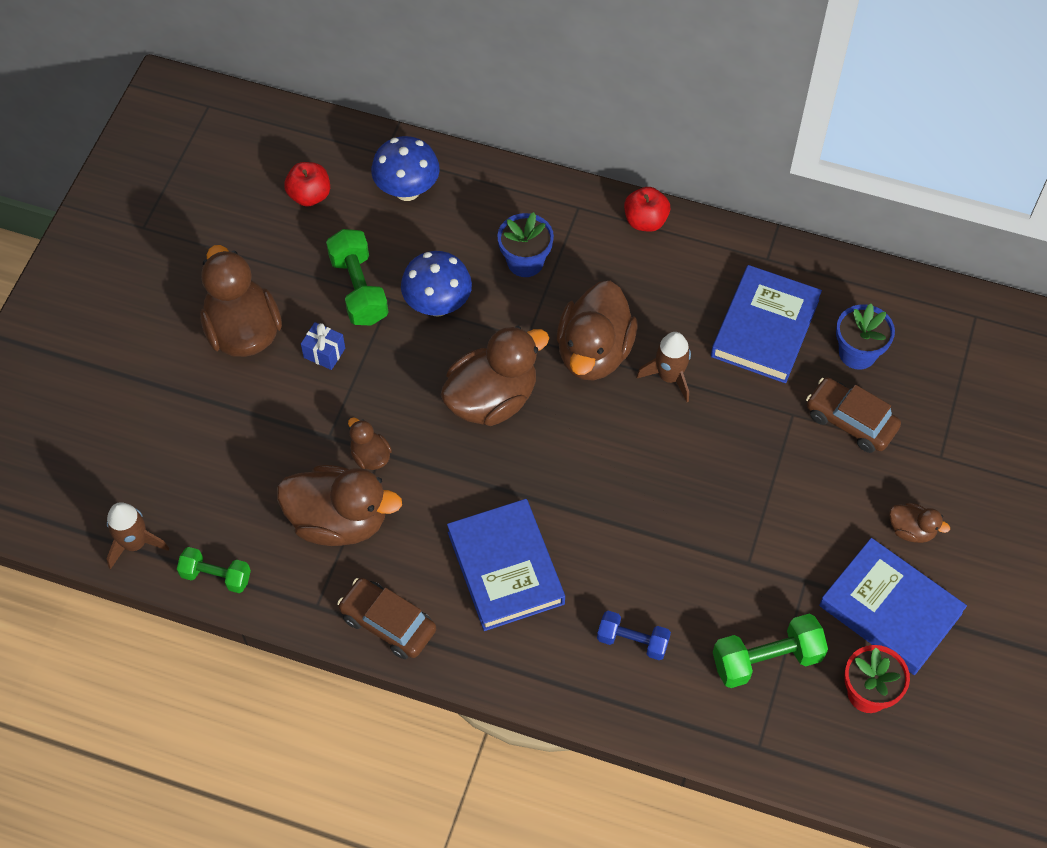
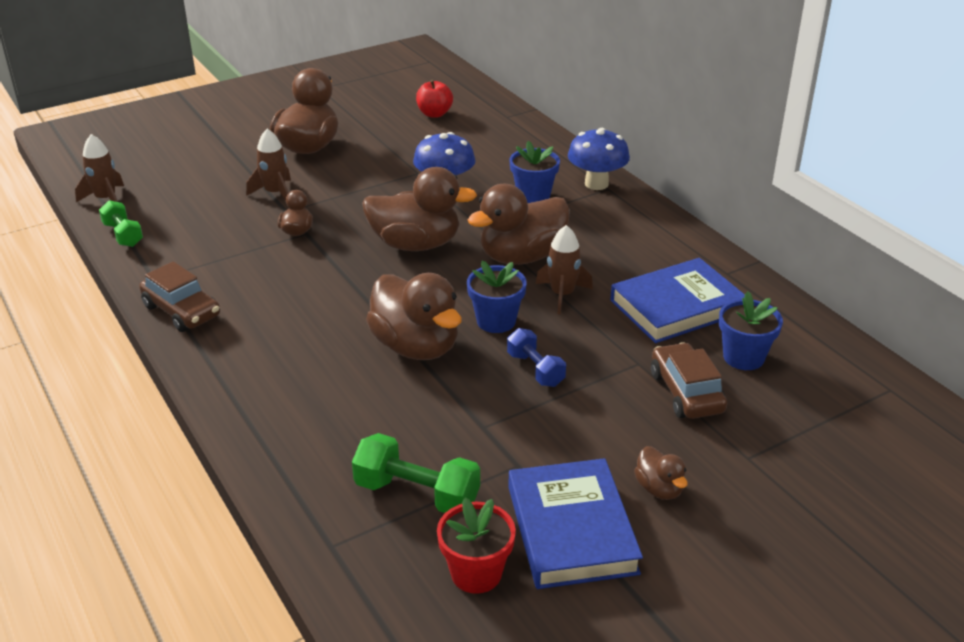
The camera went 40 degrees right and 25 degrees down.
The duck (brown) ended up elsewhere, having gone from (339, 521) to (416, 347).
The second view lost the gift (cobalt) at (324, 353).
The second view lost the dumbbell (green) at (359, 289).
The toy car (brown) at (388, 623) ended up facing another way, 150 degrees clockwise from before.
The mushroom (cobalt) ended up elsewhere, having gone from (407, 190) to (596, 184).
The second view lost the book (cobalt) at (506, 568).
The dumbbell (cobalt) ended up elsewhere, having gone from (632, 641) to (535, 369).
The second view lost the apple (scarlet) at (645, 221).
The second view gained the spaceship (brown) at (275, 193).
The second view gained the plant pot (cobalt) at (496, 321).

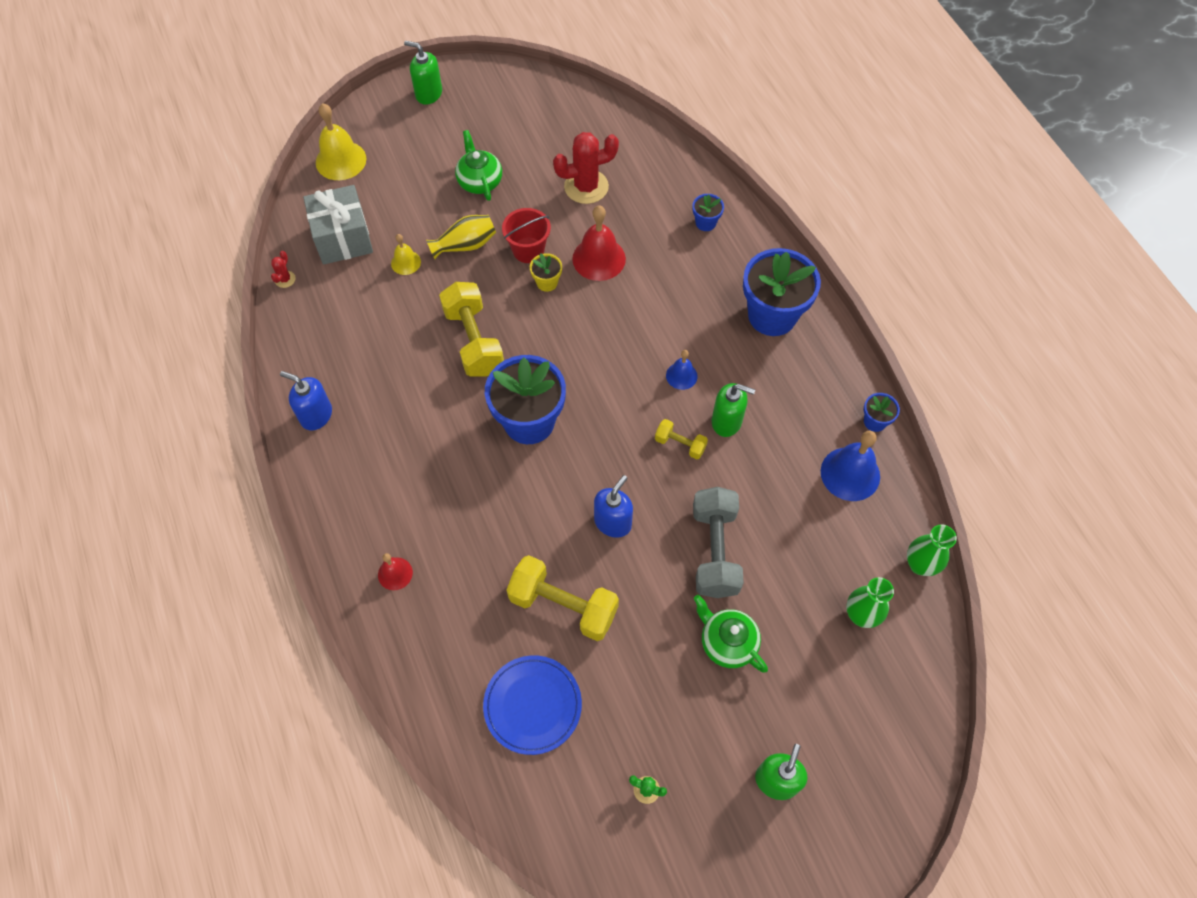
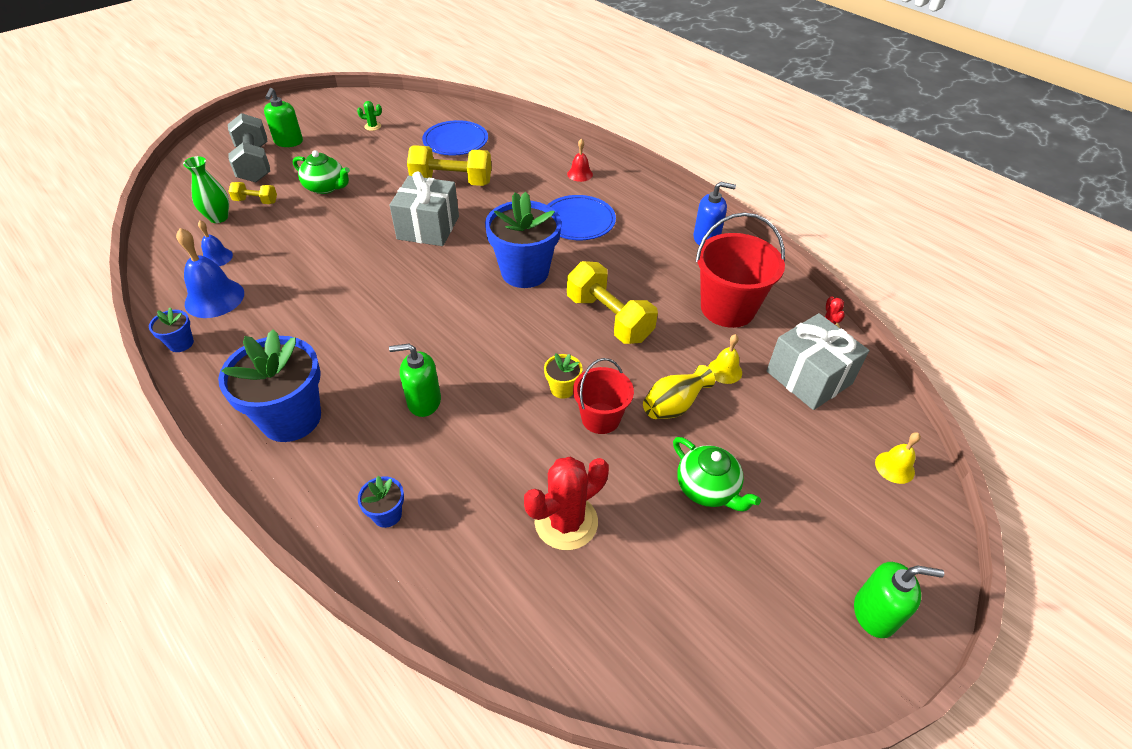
The camera went 160 degrees right and 15 degrees down.
The size of the school bell (yellow) at (341, 160) changed by a factor of 0.56.
The second view lost the school bell (scarlet) at (599, 258).
Where the pump bottle (cobalt) stood at (613, 522), the gift (gray) came to stand at (428, 227).
The dumbbell (yellow) ended up elsewhere, having gone from (680, 444) to (256, 201).
The school bell (cobalt) ended up elsewhere, having gone from (681, 375) to (217, 257).
The dumbbell (gray) ended up elsewhere, having gone from (714, 551) to (254, 164).
The pump bottle (green) ended up elsewhere, having gone from (727, 421) to (424, 401).
The second view lost the vase (green) at (920, 565).
The second view gained the dinner plate (cobalt) at (578, 221).
The second view gained the pail (scarlet) at (727, 308).

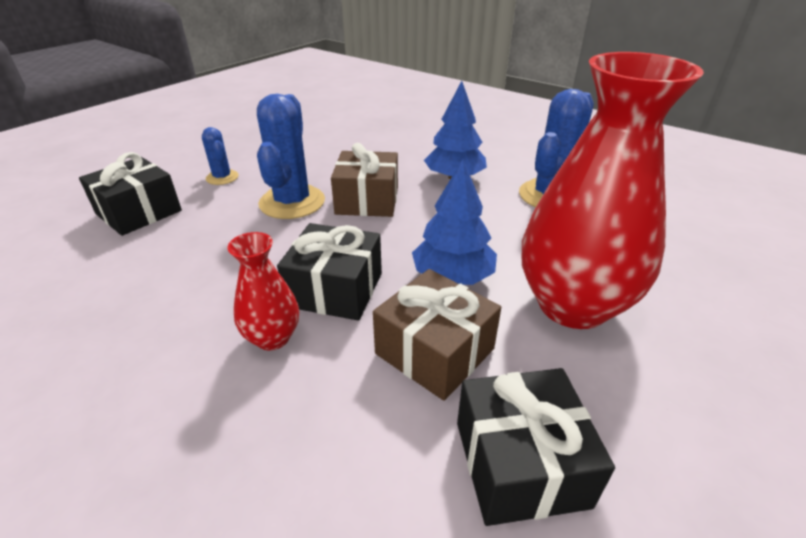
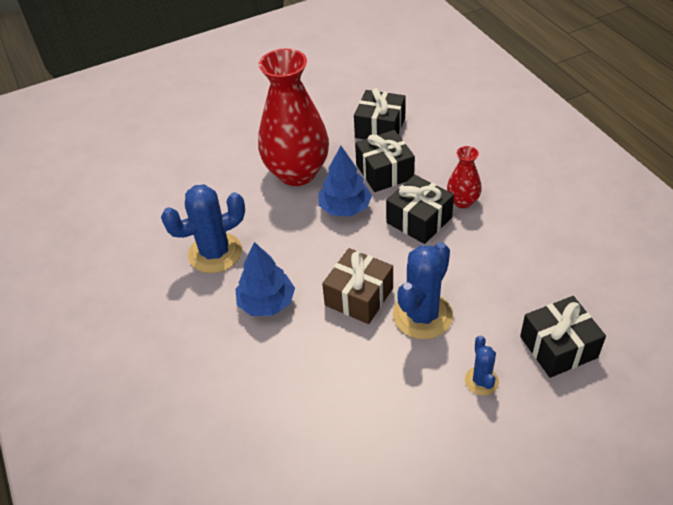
The camera went 150 degrees left and 10 degrees up.
What was the gift (brown) at (434, 351) turned into the gift (jet-black) at (384, 172).

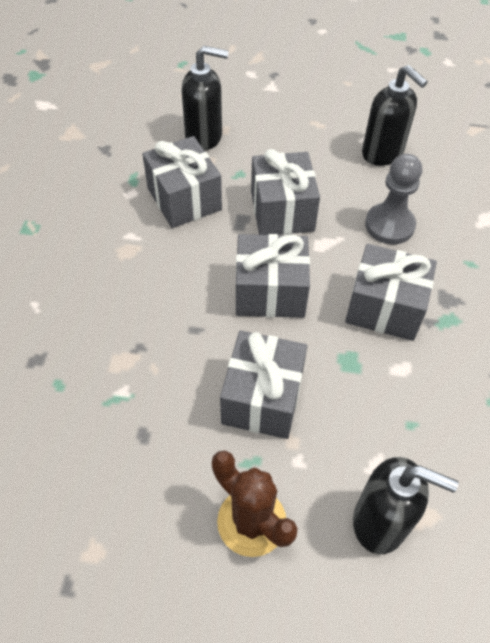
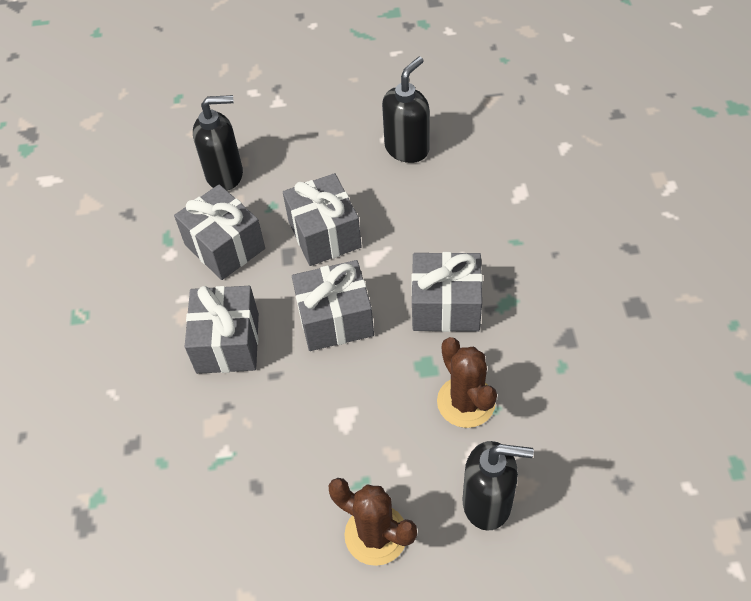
The camera went 10 degrees left and 0 degrees up.
The gift (gray) ended up elsewhere, having gone from (262, 398) to (228, 343).
The pump bottle (jet-black) at (383, 153) ended up facing another way, 90 degrees counterclockwise from before.
The second view lost the pawn (gray) at (389, 225).
The second view gained the saguaro cactus (brown) at (466, 402).

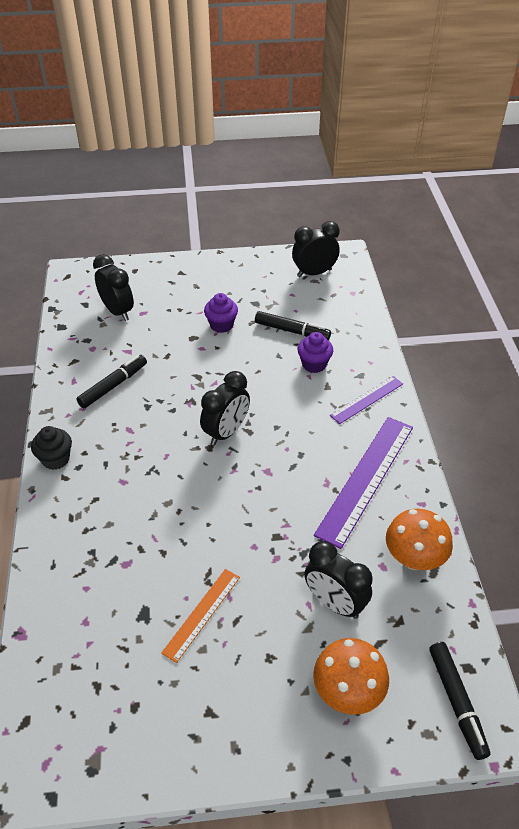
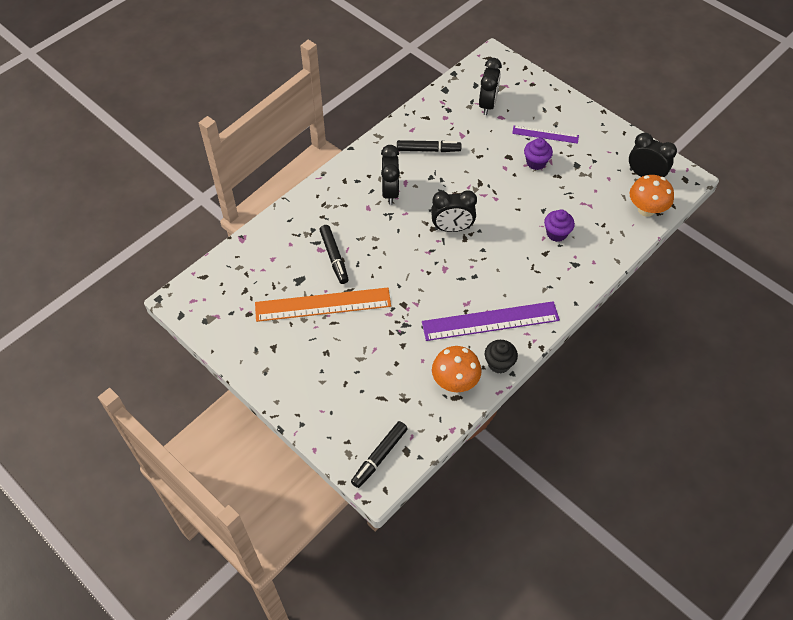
The camera went 50 degrees right and 10 degrees up.
The cupcake (jet-black) ended up elsewhere, having gone from (56, 459) to (499, 363).
The size of the measuring stick (bright orange) at (202, 614) changed by a factor of 1.81.
The marker (jet-black) ended up elsewhere, having gone from (292, 331) to (334, 257).
The bedside clock (jet-black) ended up elsewhere, having gone from (334, 603) to (390, 192).
The mushroom (bright orange) ended up elsewhere, having gone from (347, 692) to (646, 209).
The measuring stick (royal purple) ended up elsewhere, having gone from (367, 399) to (545, 134).

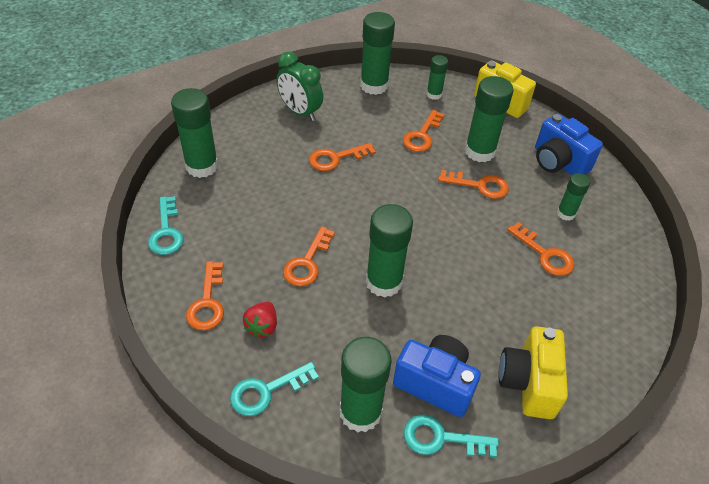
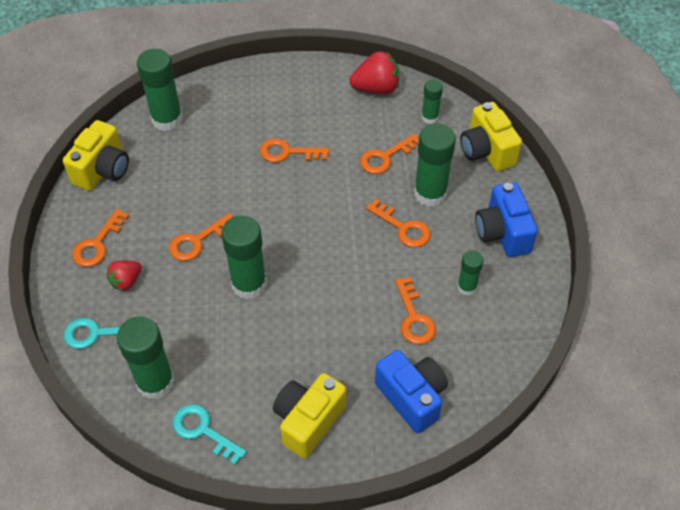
The camera went 30 degrees right and 5 degrees up.
Where the latchkey (teal) stood at (166, 231), the camera (yellow) came to stand at (103, 170).
The second view lost the bedside clock (green) at (300, 112).
Where the glue stick (green) stood at (374, 85), the toy strawberry (scarlet) came to stand at (376, 88).
The camera (cobalt) ended up elsewhere, having gone from (435, 383) to (412, 397).

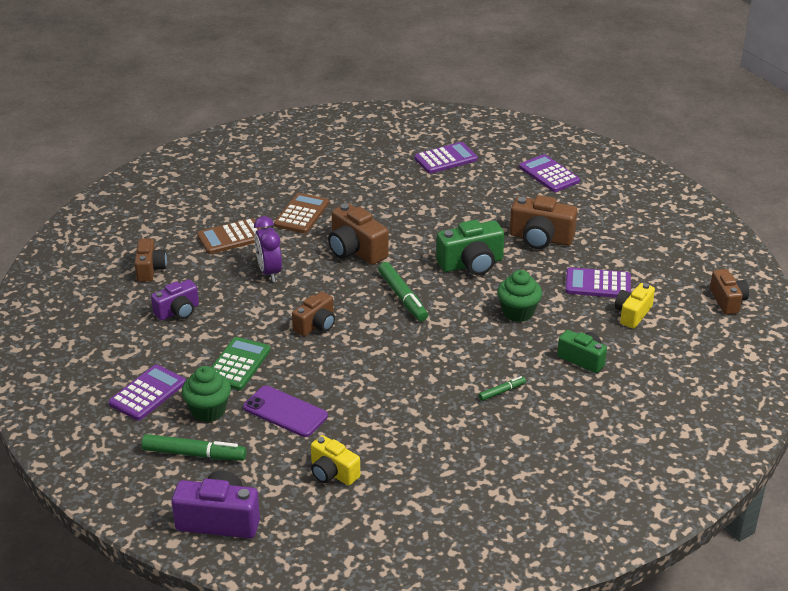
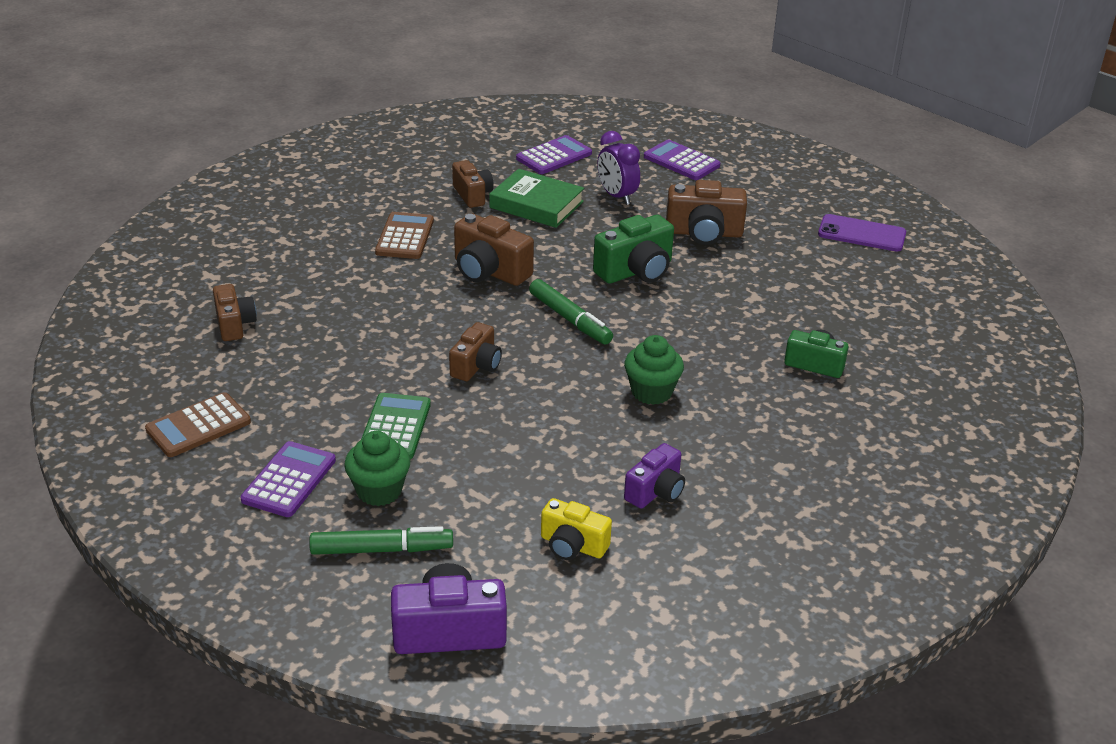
The camera went 15 degrees left and 0 degrees up.
The camera (royal purple) ended up elsewhere, having gone from (178, 311) to (656, 491).
The pocket calculator (brown) ended up elsewhere, having gone from (231, 237) to (198, 426).
The phone (royal purple) ended up elsewhere, having gone from (285, 412) to (861, 234).
The bedside clock (royal purple) ended up elsewhere, having gone from (269, 272) to (617, 196).
The second view lost the marker (green) at (502, 391).
The cupcake (green) ended up elsewhere, having gone from (518, 312) to (651, 392).
The second view lost the pocket calculator (royal purple) at (597, 284).
The second view lost the camera (yellow) at (632, 314).
The camera (brown) ended up elsewhere, having gone from (727, 301) to (472, 195).
The second view gained the book (green) at (536, 204).

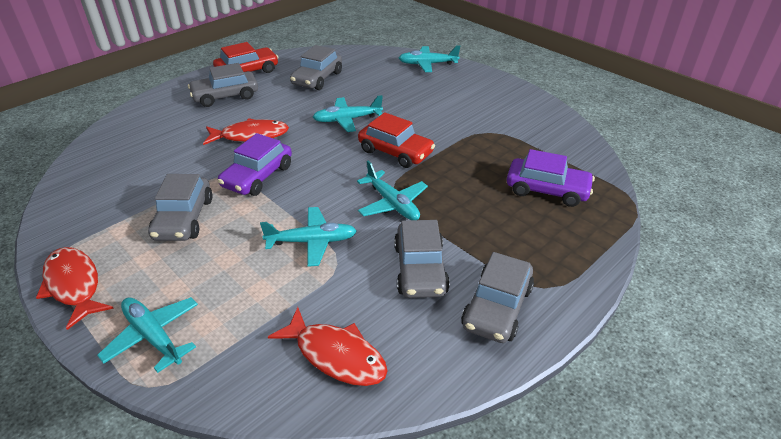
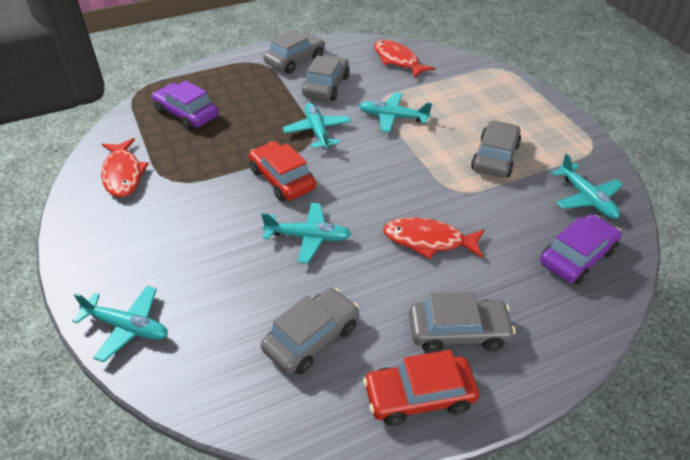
The camera went 160 degrees left and 5 degrees up.
The fish figure (scarlet) ended up elsewhere, having gone from (74, 285) to (123, 174).
The aeroplane (teal) ended up elsewhere, having gone from (153, 336) to (586, 198).
The toy car (royal purple) ended up elsewhere, having gone from (258, 176) to (577, 257).

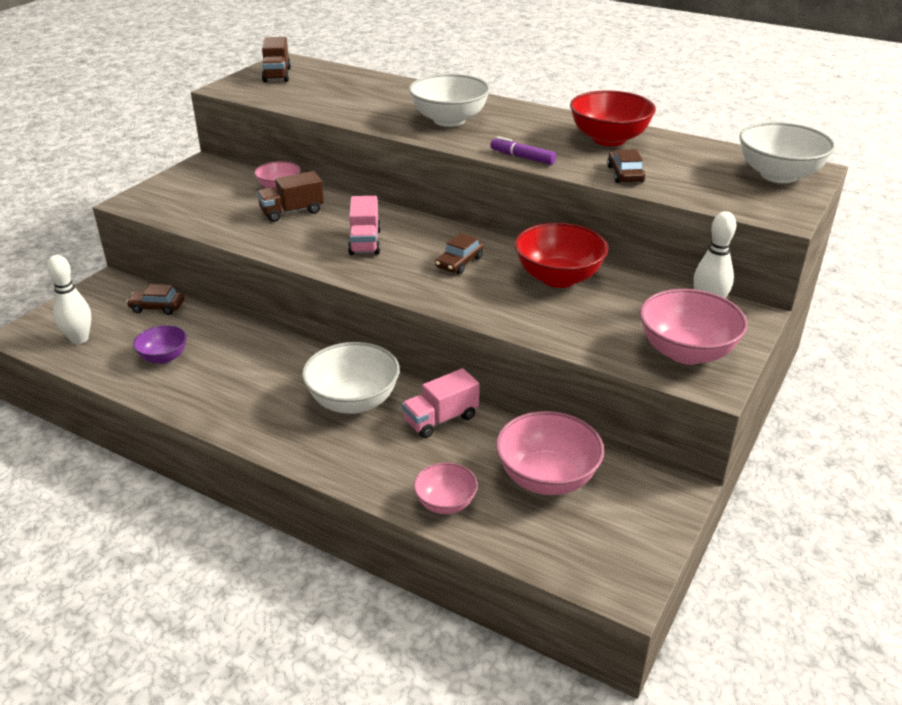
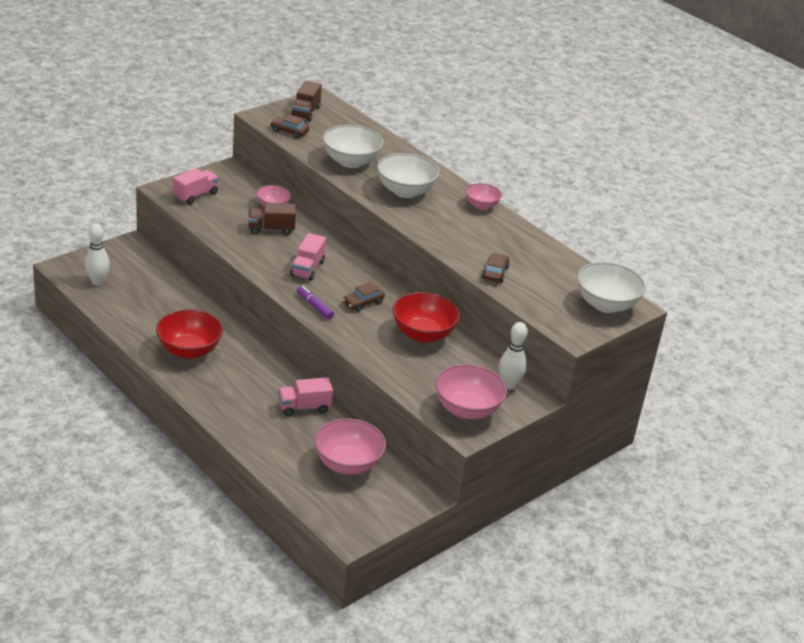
The camera went 15 degrees right and 0 degrees up.
The toy car (brown) ended up elsewhere, having gone from (157, 307) to (289, 131).
The second view lost the serving bowl (royal purple) at (164, 357).
The serving bowl (pure white) ended up elsewhere, having gone from (353, 401) to (351, 161).
The serving bowl (rosy) ended up elsewhere, having gone from (445, 503) to (481, 205).
The marker (royal purple) ended up elsewhere, having gone from (522, 157) to (314, 306).
The serving bowl (scarlet) ended up elsewhere, having gone from (609, 139) to (189, 350).
The second view gained the lorry (rosy) at (195, 195).

